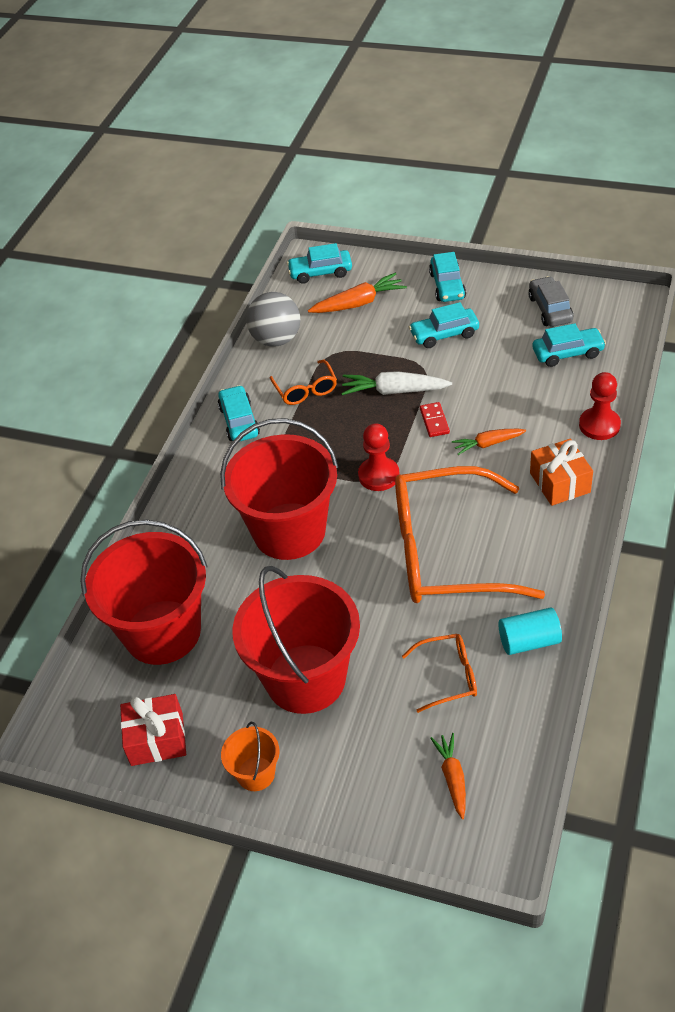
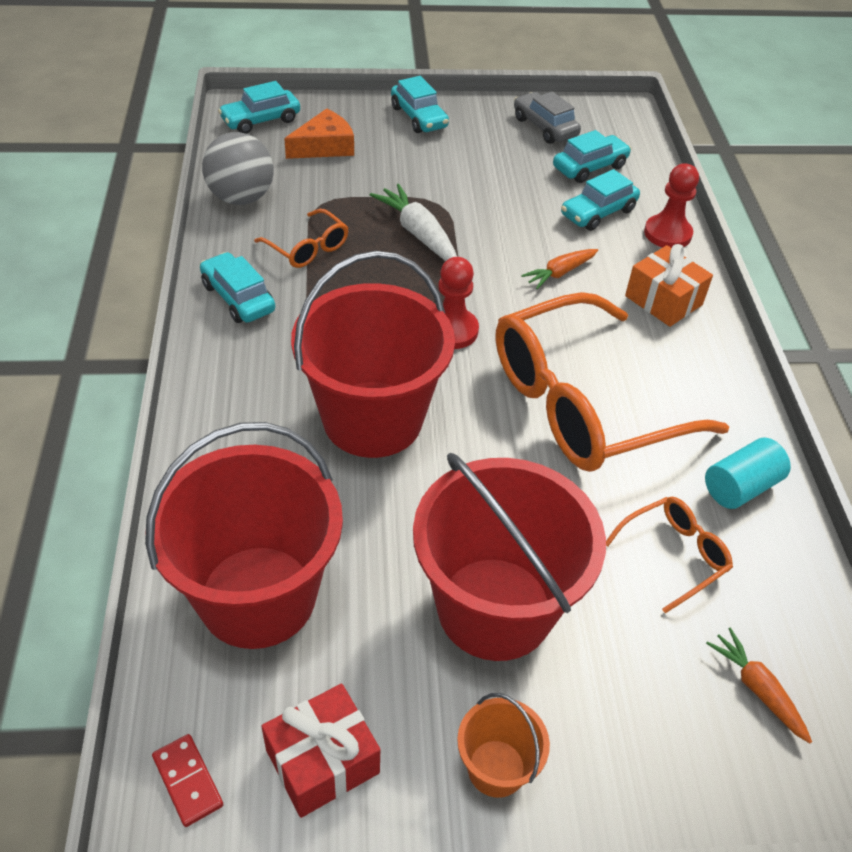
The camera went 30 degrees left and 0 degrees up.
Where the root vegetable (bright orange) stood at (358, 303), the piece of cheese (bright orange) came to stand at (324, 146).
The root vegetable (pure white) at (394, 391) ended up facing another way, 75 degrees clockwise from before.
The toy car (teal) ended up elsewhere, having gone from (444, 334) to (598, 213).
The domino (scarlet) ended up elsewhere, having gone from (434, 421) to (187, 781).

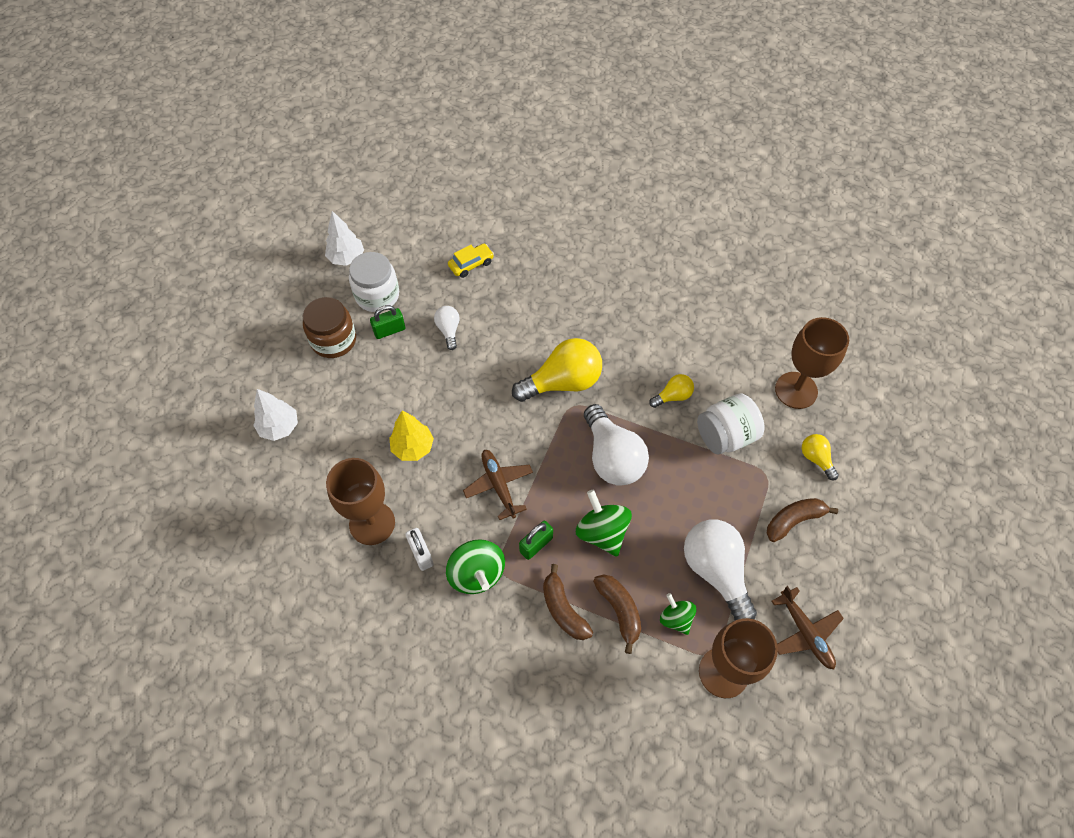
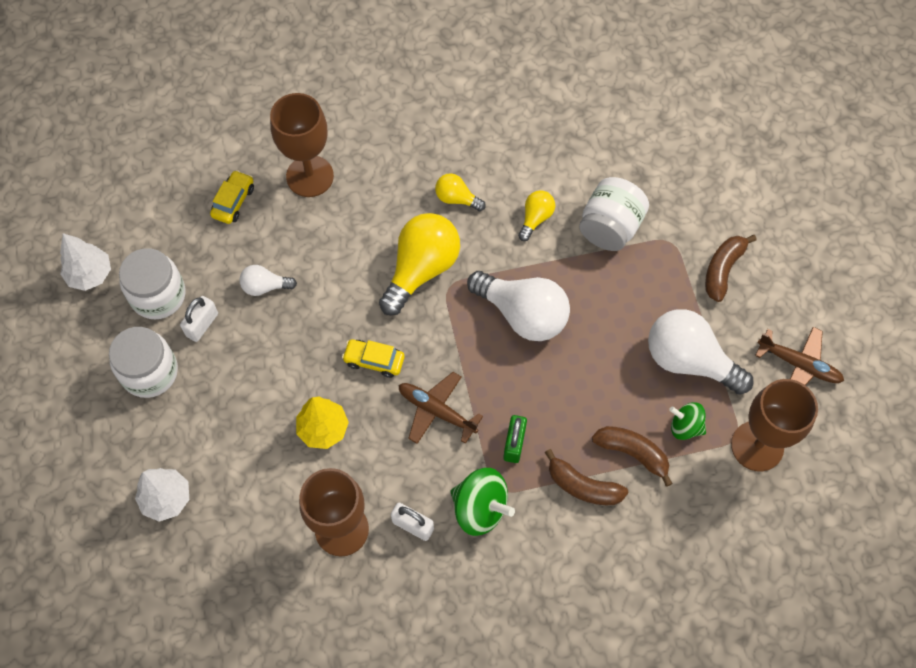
The camera went 35 degrees left and 5 degrees up.
What was the jar (brown) at (334, 340) turned into the jar (pure white) at (149, 372).
What was the small lock (green) at (389, 330) turned into the small lock (pure white) at (202, 325).
The light bulb (pure white) at (448, 330) ended up facing another way, 45 degrees counterclockwise from before.
The second view lost the spinning top (green) at (602, 532).
The goblet (brown) ended up elsewhere, having gone from (796, 390) to (310, 176).
The light bulb (yellow) ended up elsewhere, having gone from (816, 459) to (456, 198).
The second view gained the toy car (yellow) at (374, 361).

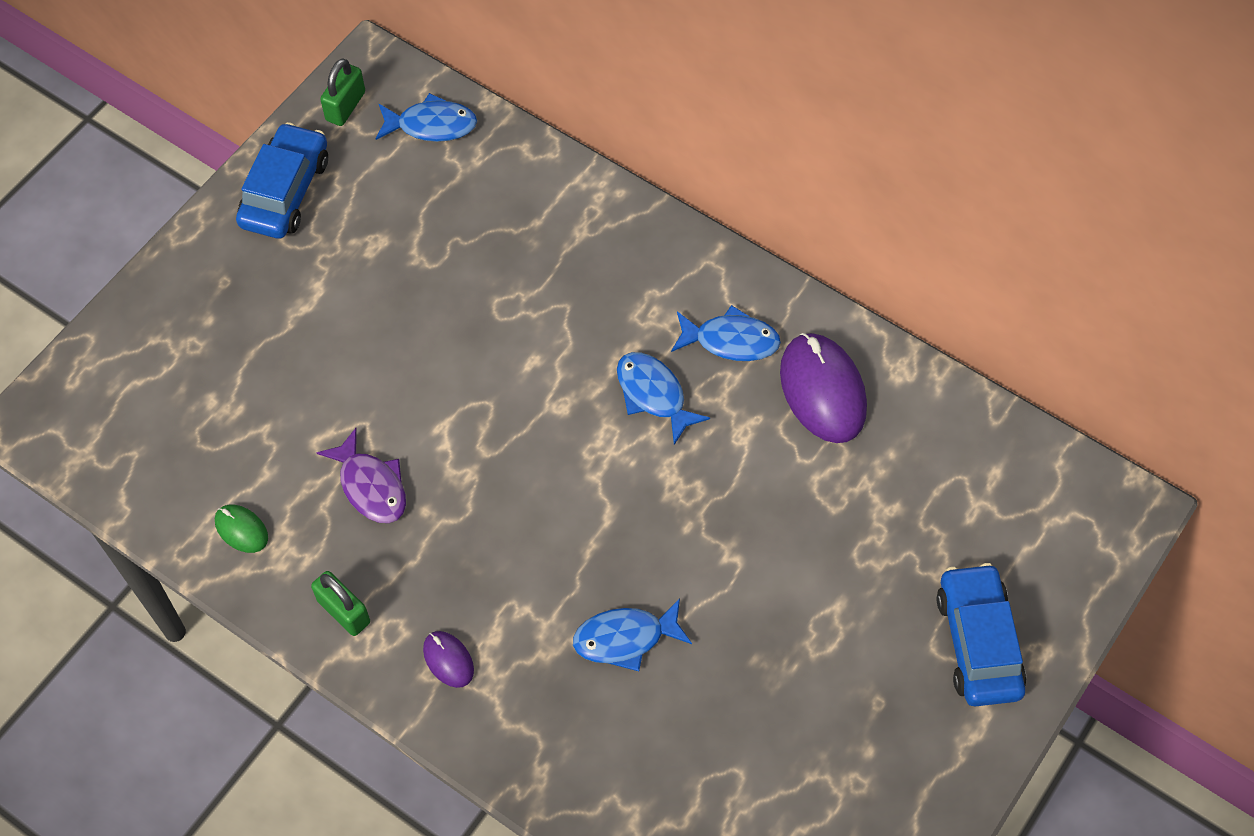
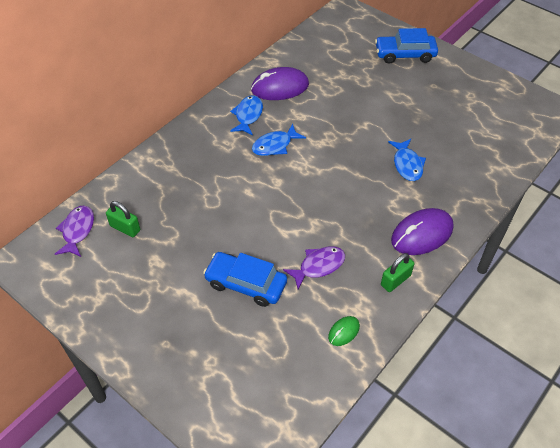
The camera went 85 degrees left and 10 degrees down.
The toy car (cobalt) ended up elsewhere, having gone from (285, 191) to (246, 284).
The small lock (green) ended up elsewhere, having gone from (345, 106) to (125, 228).
What was the fish figure (cobalt) at (431, 125) turned into the fish figure (royal purple) at (77, 231).
The size of the computer mouse (royal purple) at (448, 660) changed by a factor of 2.03.

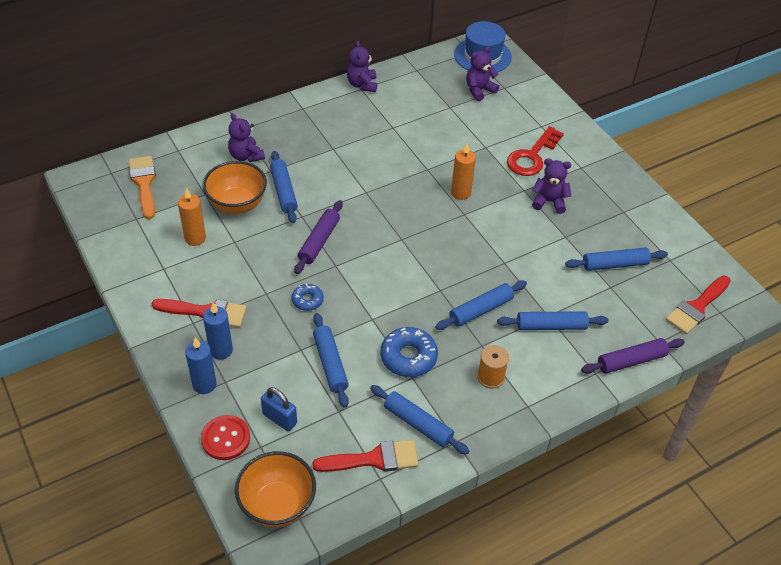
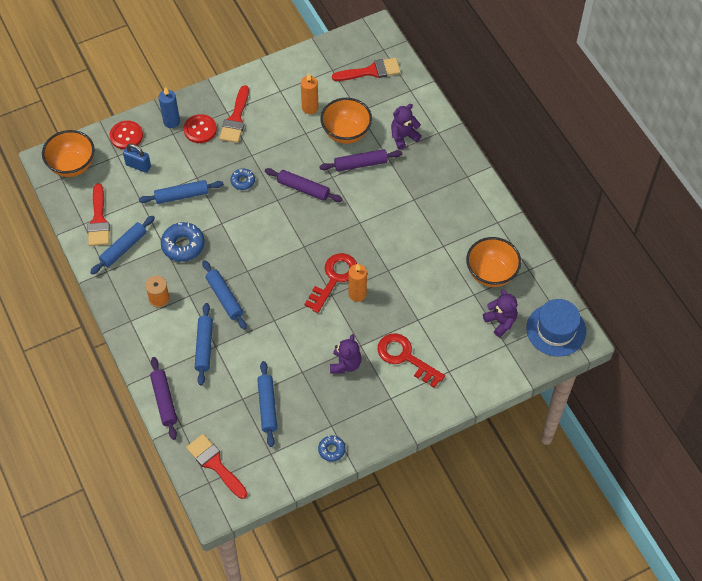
The camera went 95 degrees right and 10 degrees up.
What was the paintbrush (bright orange) at (144, 183) turned into the paintbrush (scarlet) at (371, 71).
Where the pillar candle (cobalt) stood at (221, 350), the shirt button (scarlet) came to stand at (200, 129).
The small lock (cobalt) at (279, 419) ended up facing another way, 75 degrees clockwise from before.
What was the rolling pin (cobalt) at (284, 191) turned into the rolling pin (royal purple) at (361, 164).
The second view lost the stuffed bear (royal purple) at (362, 85).
The second view gained the latchkey (scarlet) at (334, 278).
The second view gained the doughnut (cobalt) at (331, 450).
The second view gained the serving bowl (bright orange) at (491, 273).

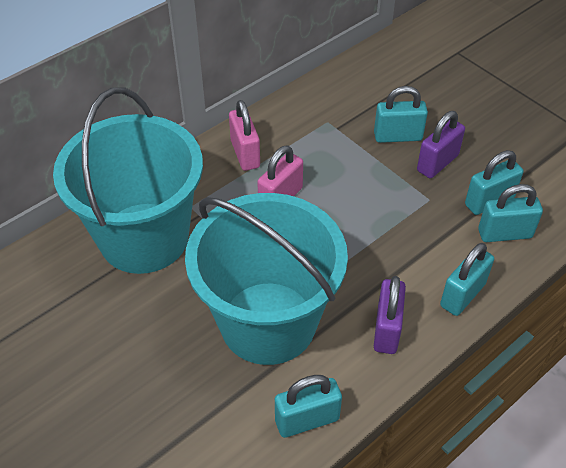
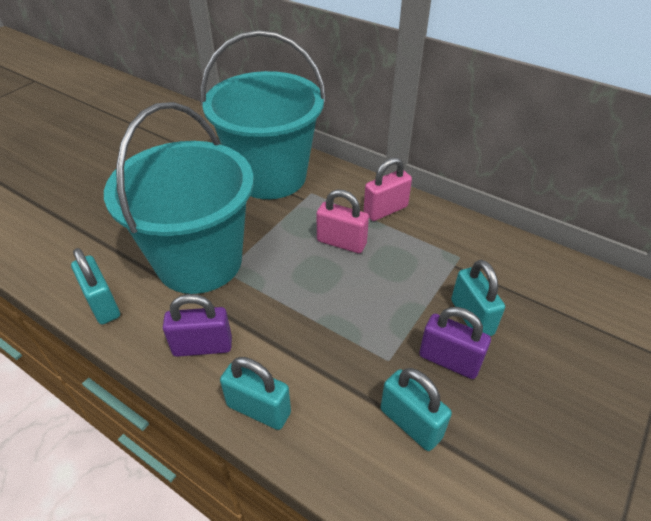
The camera went 75 degrees right and 5 degrees down.
The second view lost the small lock (teal) at (504, 234).

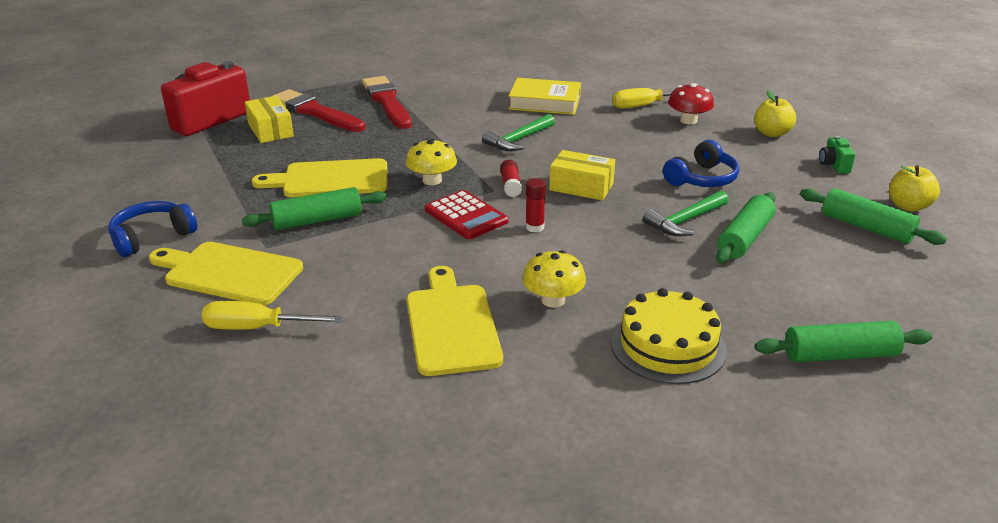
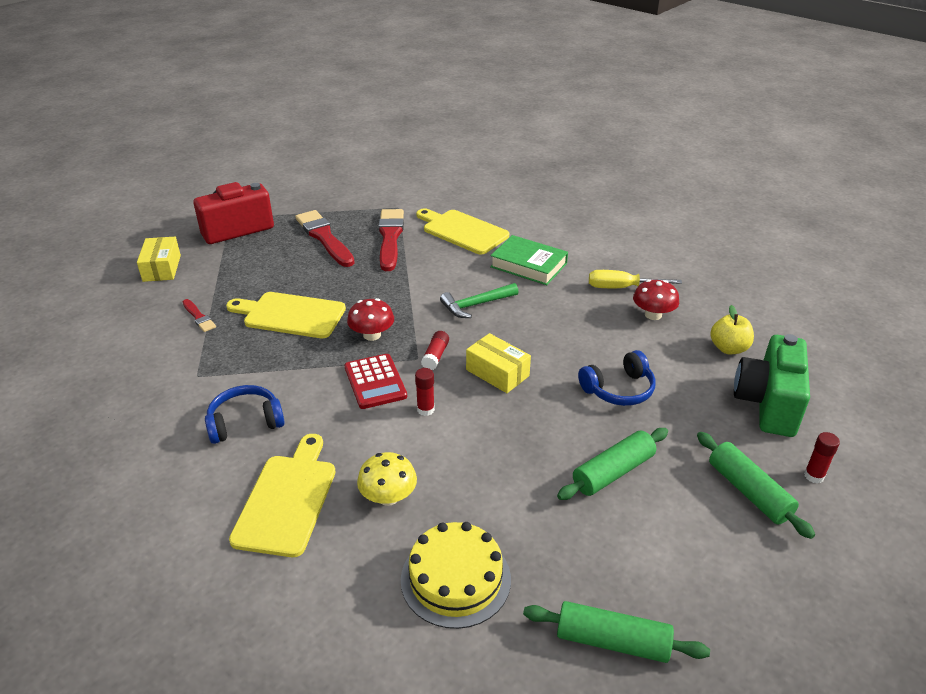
The camera went 20 degrees right and 5 degrees up.
The over-ear headphones (cobalt) ended up elsewhere, having gone from (152, 237) to (245, 422).
The chopping board (yellow) ended up elsewhere, having gone from (229, 272) to (462, 231).
The second view lost the flat screwdriver (yellow) at (256, 328).
The second view lost the rolling pin (green) at (317, 220).
The package (yellow) ended up elsewhere, having gone from (270, 130) to (162, 268).
What was the mushroom (yellow) at (432, 180) turned into the mushroom (scarlet) at (372, 335).
What was the book (yellow) at (545, 102) turned into the book (green) at (528, 265).
The second view lost the hammer (green) at (685, 221).
The size of the camera (green) at (834, 165) changed by a factor of 2.32.
Where the apple (yellow) stood at (908, 206), the glue stick (scarlet) came to stand at (814, 476).
The second view gained the paintbrush (scarlet) at (199, 317).

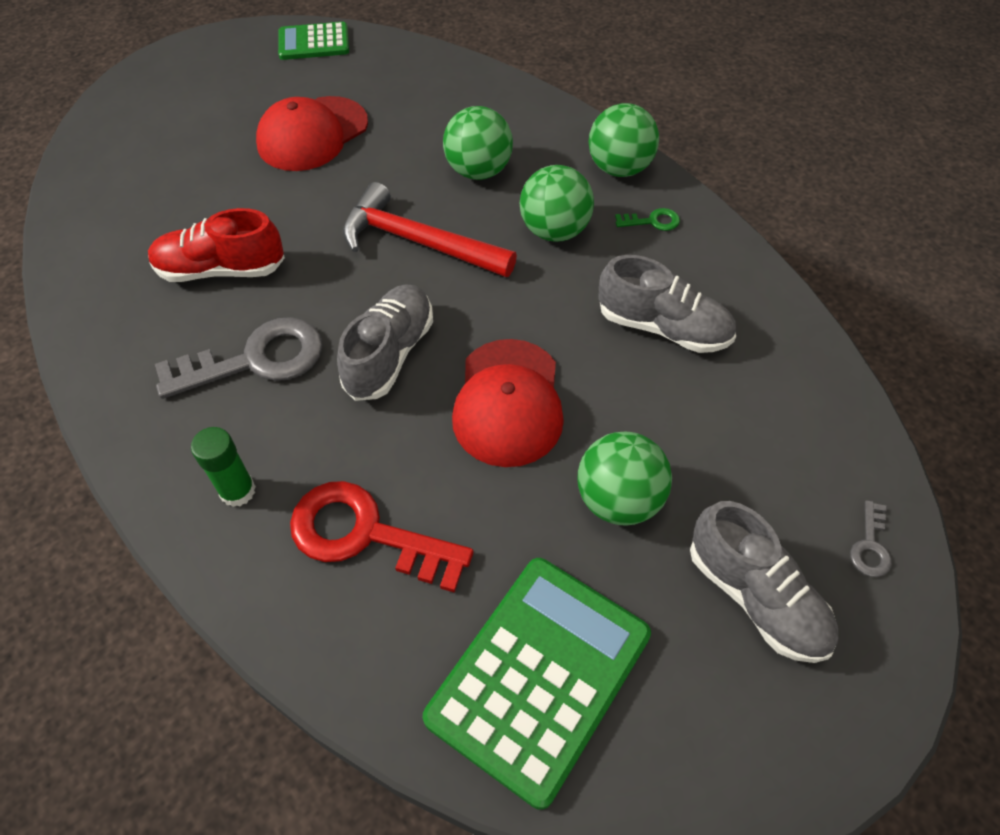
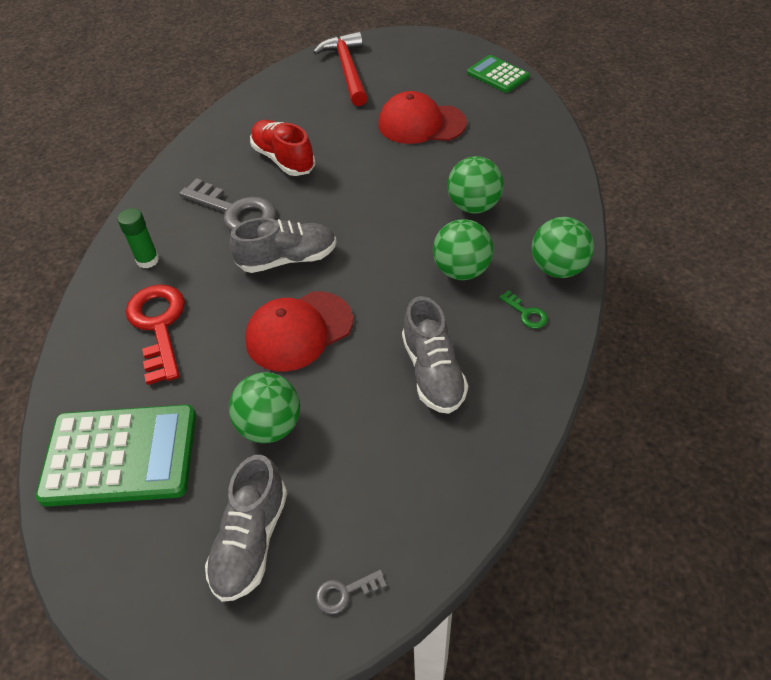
The camera went 55 degrees right and 5 degrees down.
The hammer (scarlet) ended up elsewhere, having gone from (418, 242) to (347, 70).

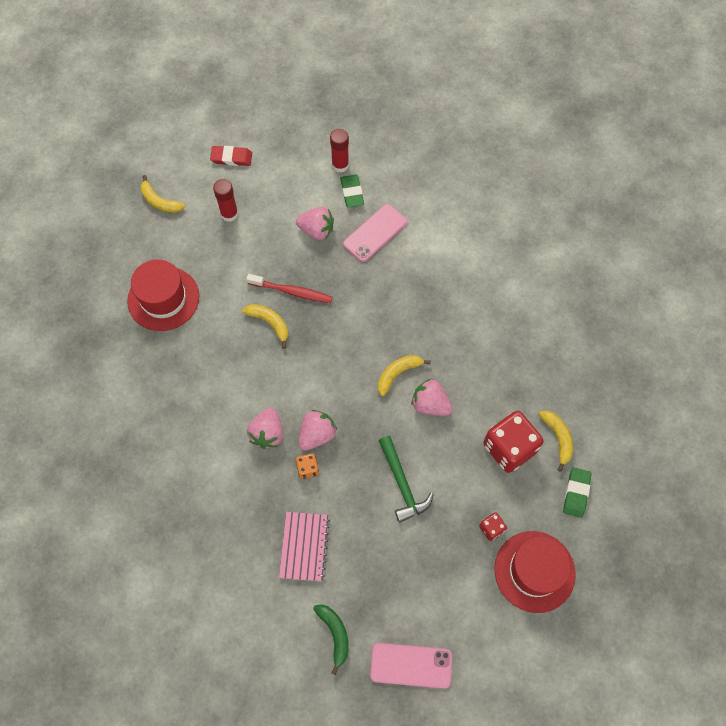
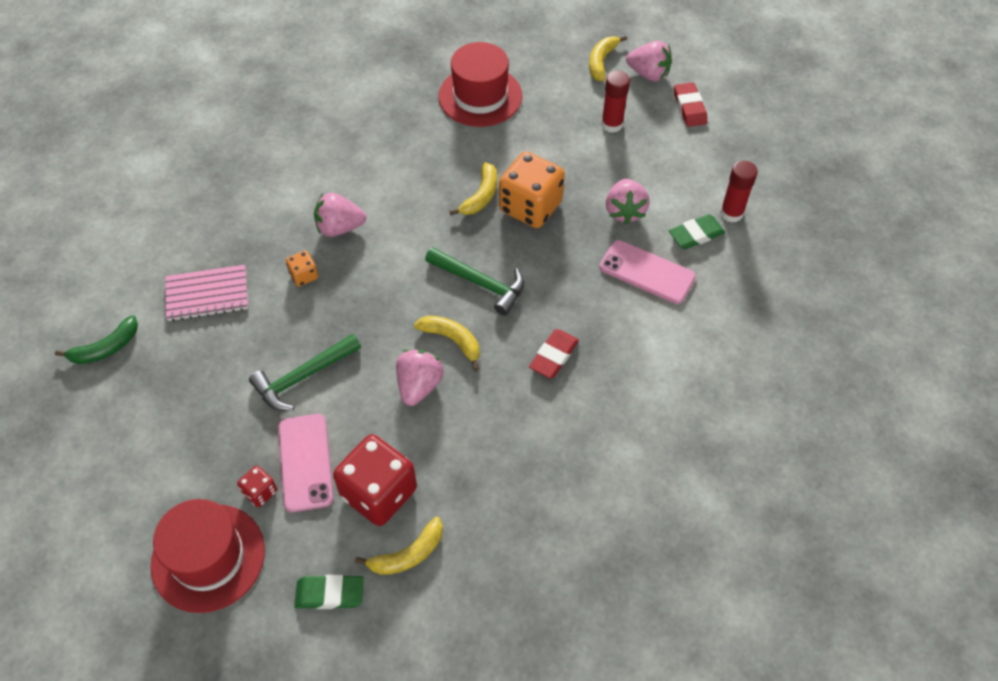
The camera went 75 degrees right and 10 degrees down.
Where the toothbrush (scarlet) stood at (292, 291), the die (bright orange) came to stand at (530, 207).
The toy strawberry (rosy) ended up elsewhere, having gone from (317, 435) to (648, 74).
The phone (rosy) ended up elsewhere, having gone from (411, 665) to (305, 462).
The second view gained the hammer (green) at (480, 283).
The second view gained the pencil eraser (scarlet) at (554, 356).

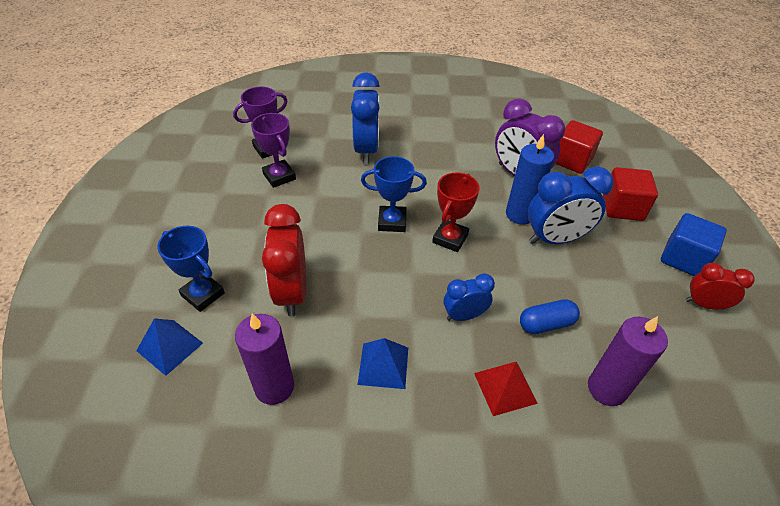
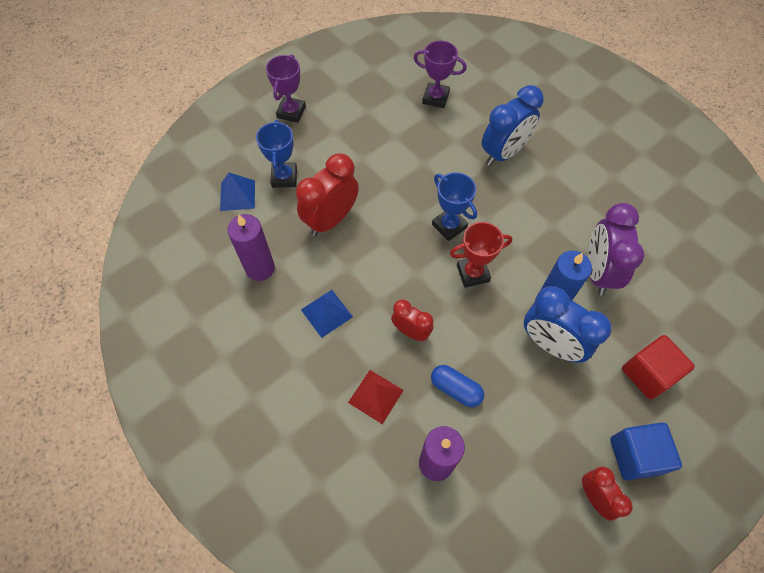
The camera went 50 degrees right and 15 degrees up.
The award cup (royal purple) ended up elsewhere, having gone from (279, 176) to (291, 112).
What was the bedside clock (cobalt) at (464, 315) turned into the bedside clock (scarlet) at (411, 331).
The second view lost the solid cube (scarlet) at (571, 160).

